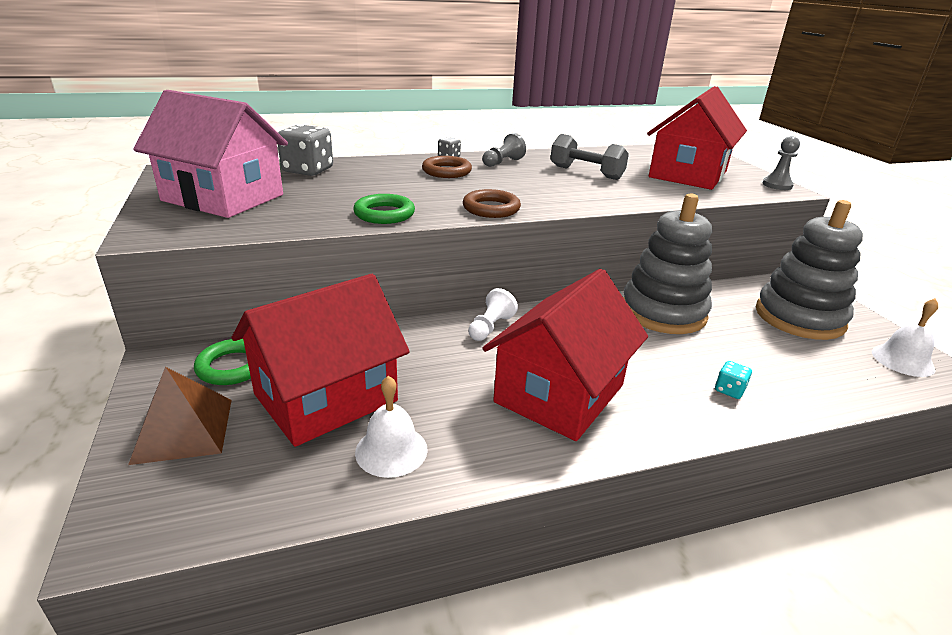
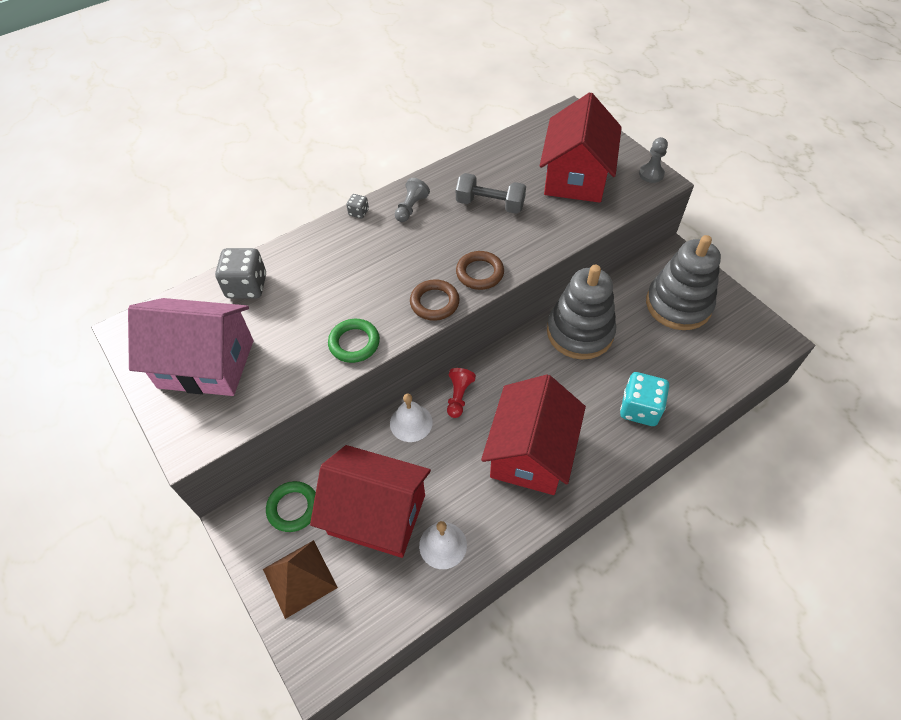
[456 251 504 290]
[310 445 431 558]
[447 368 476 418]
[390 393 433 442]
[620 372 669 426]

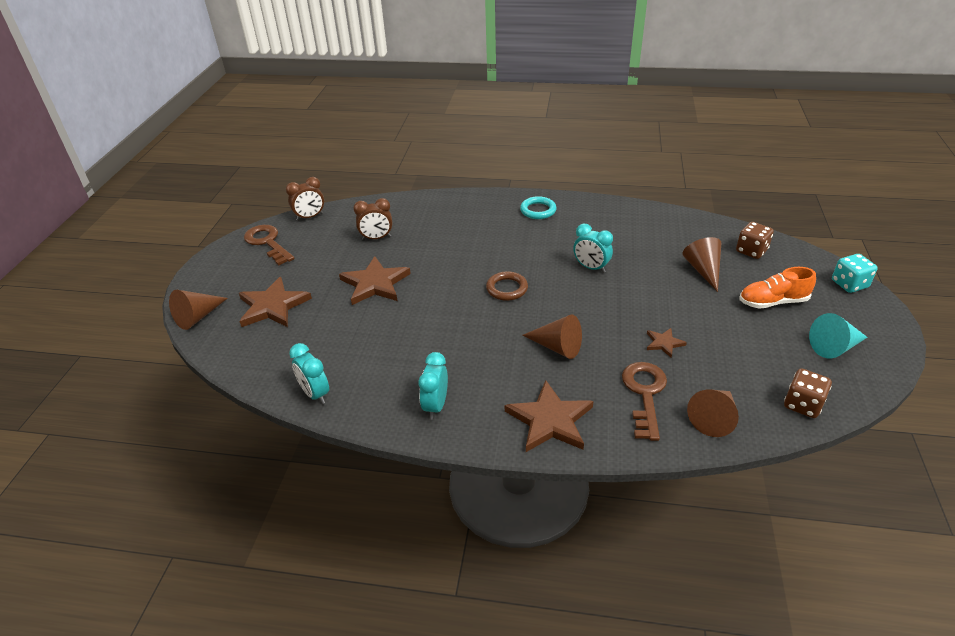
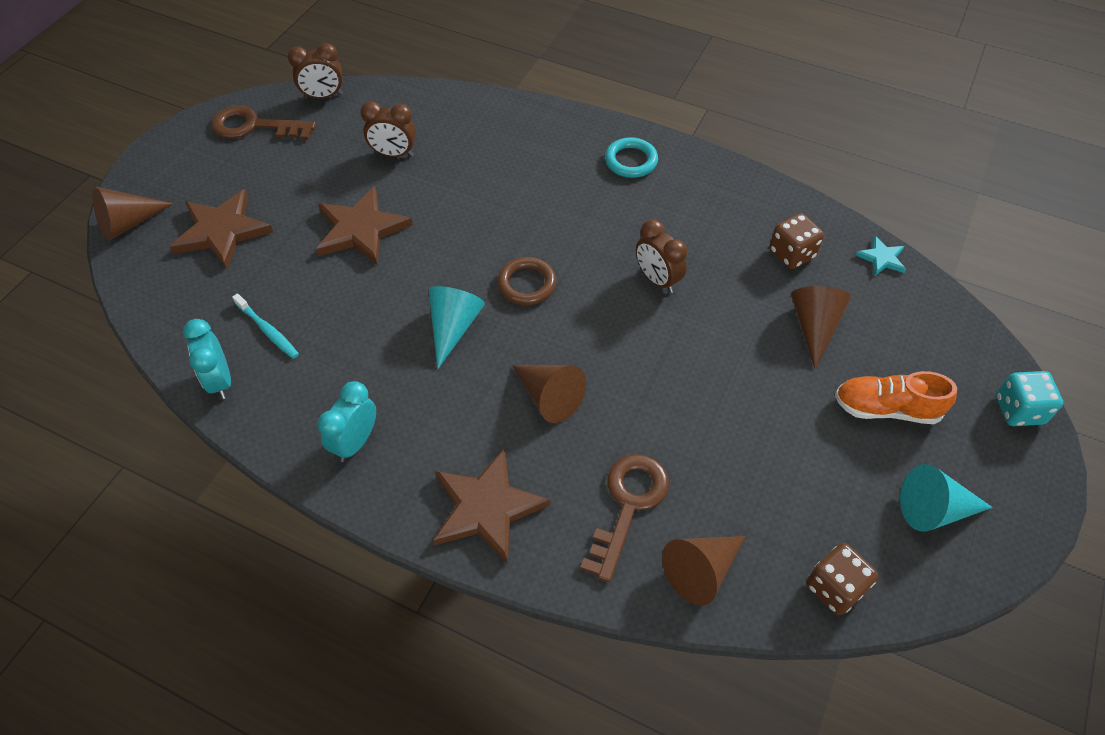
[769 213 824 269]
[636 219 687 293]
[211 106 316 140]
[647 328 687 357] (first image)
[855 235 906 277]
[429 286 485 369]
[232 293 299 359]

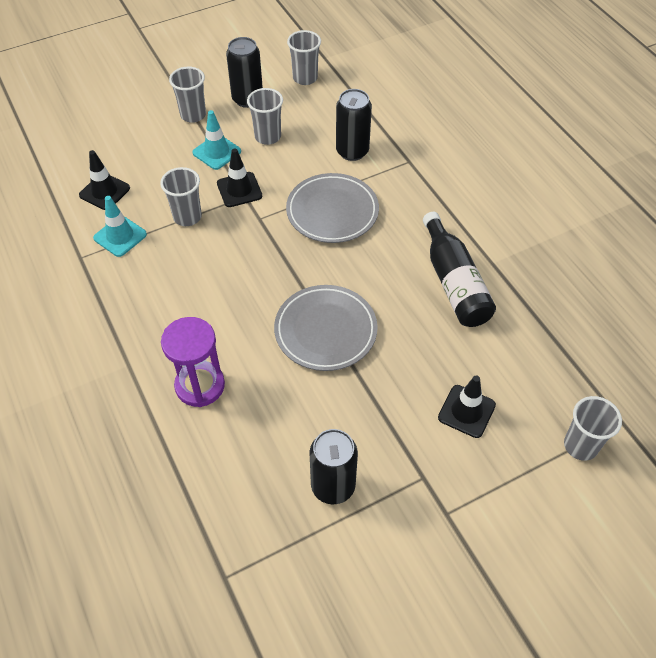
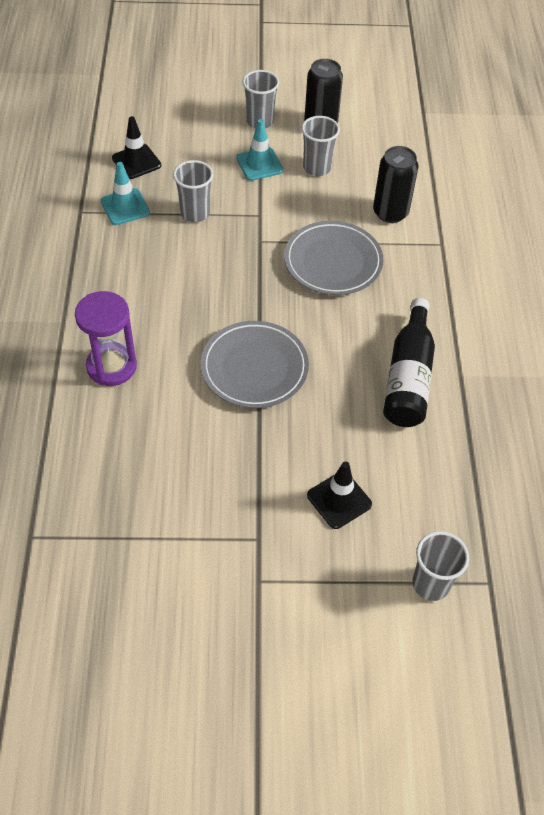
[287 30 321 85] (first image)
[217 148 262 207] (first image)
[310 429 358 504] (first image)

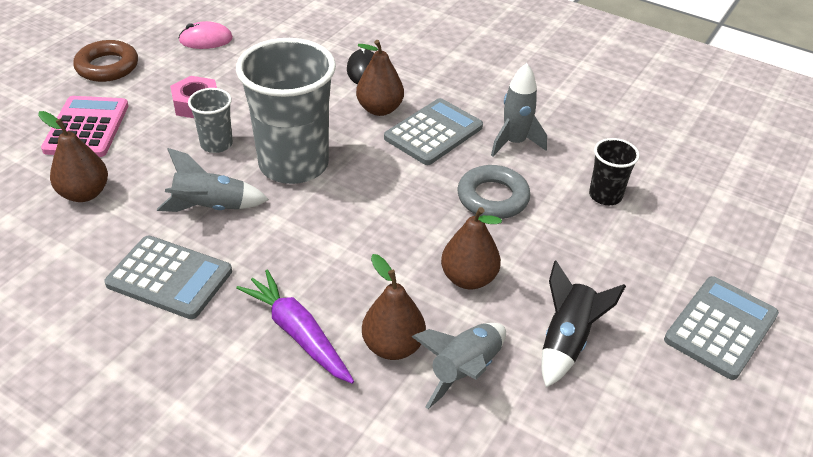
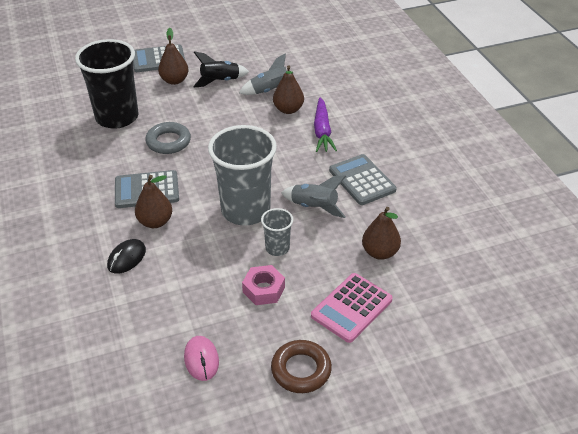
[184 336 219 381]
[491 63 547 157] (first image)
[75 39 138 129]
[158 28 189 85]

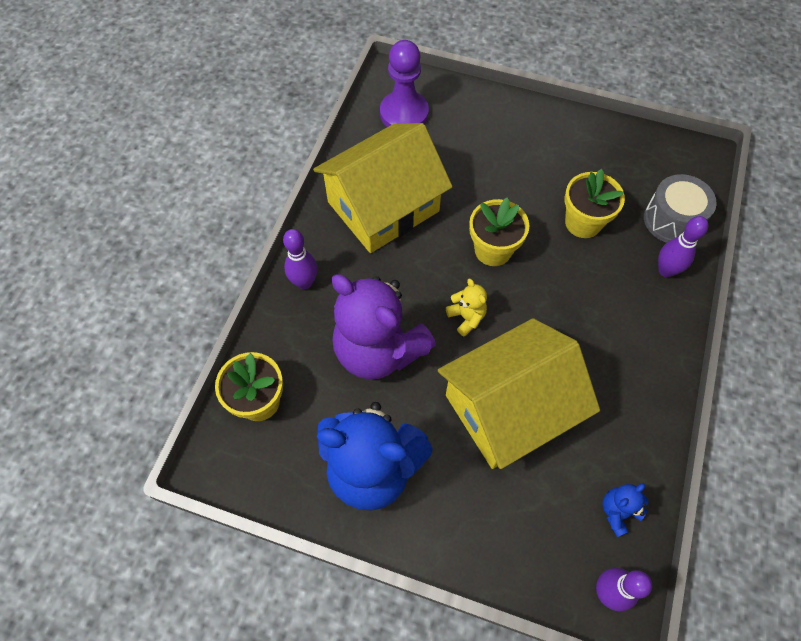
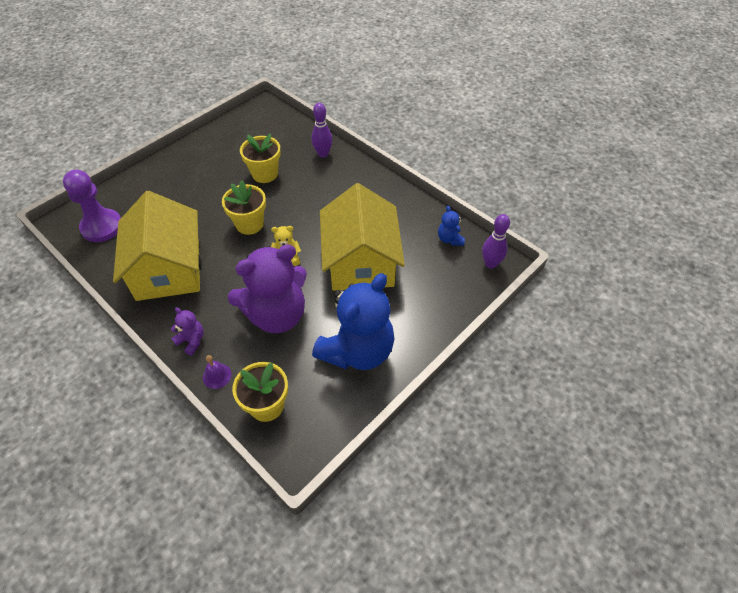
[644 174 717 243] (first image)
[171 307 204 356]
[203 355 232 389]

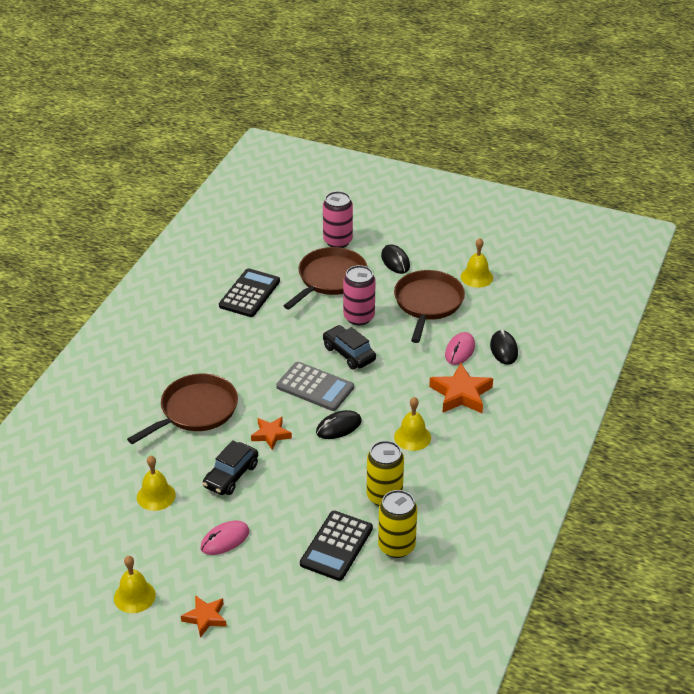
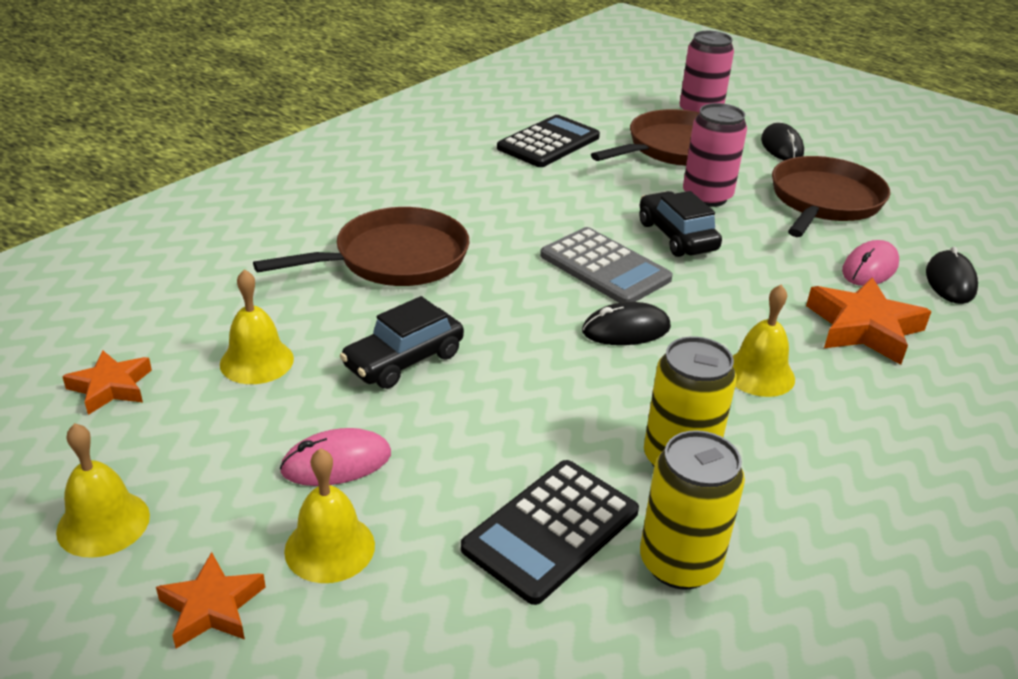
[284 448 375 583]
[62 350 152 415]

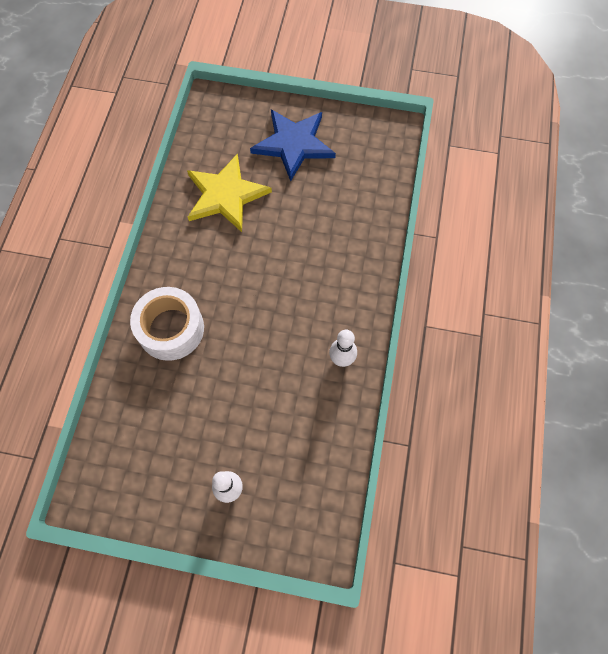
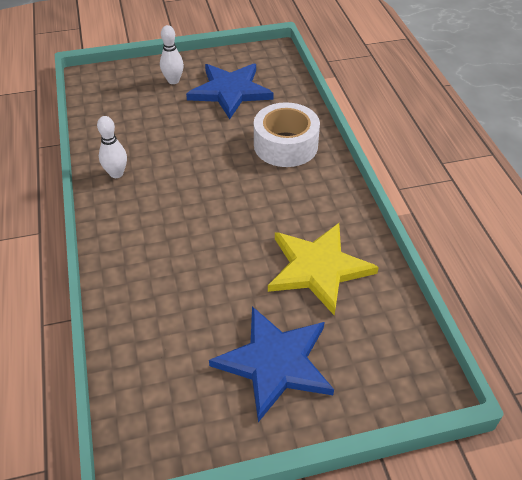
[186 64 273 119]

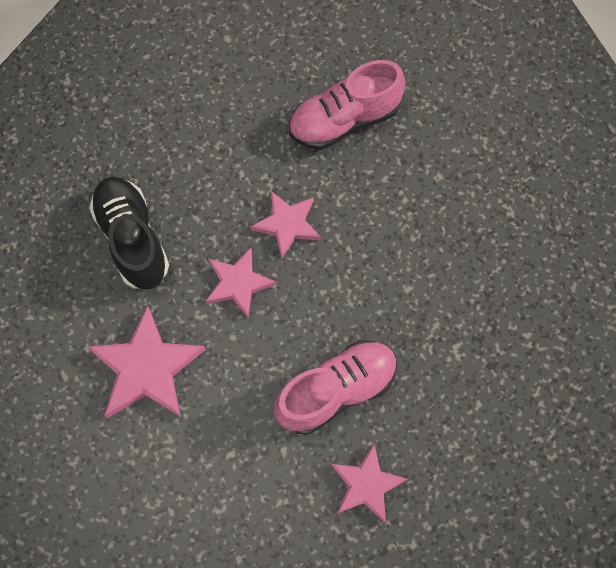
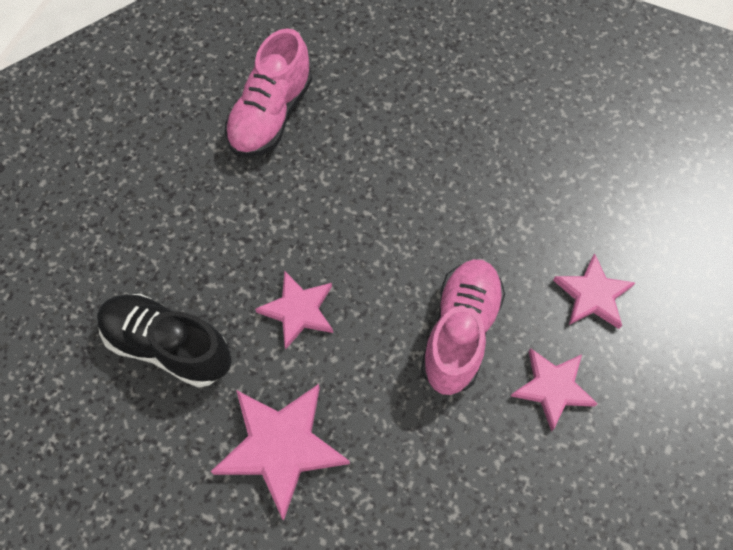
[553 253 635 329]

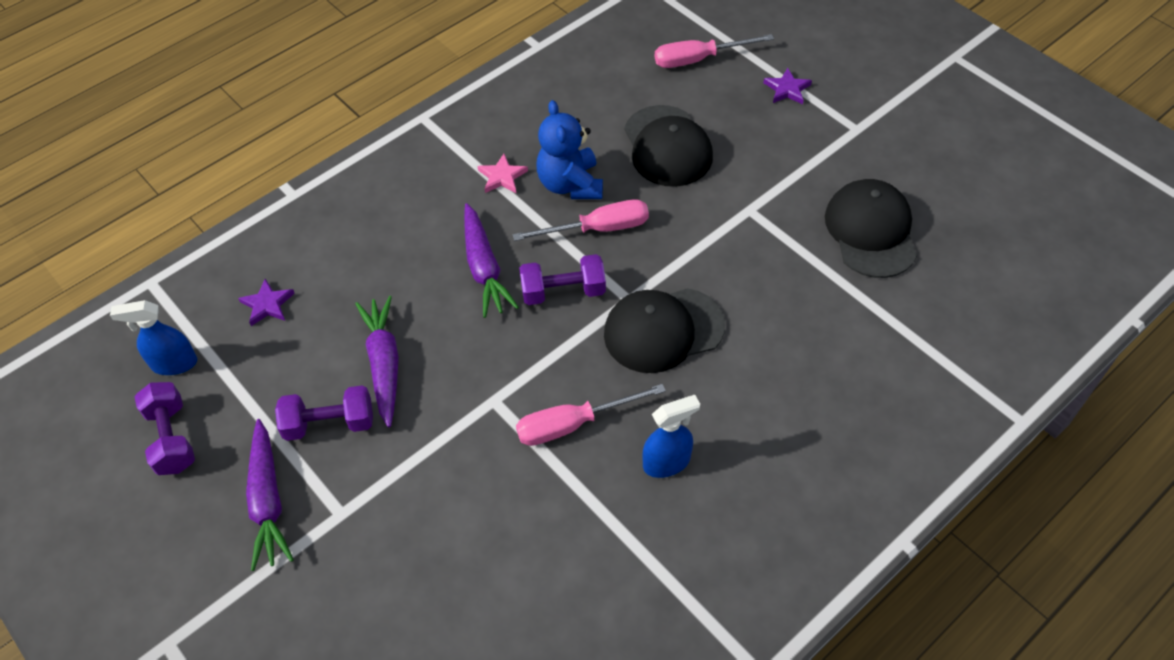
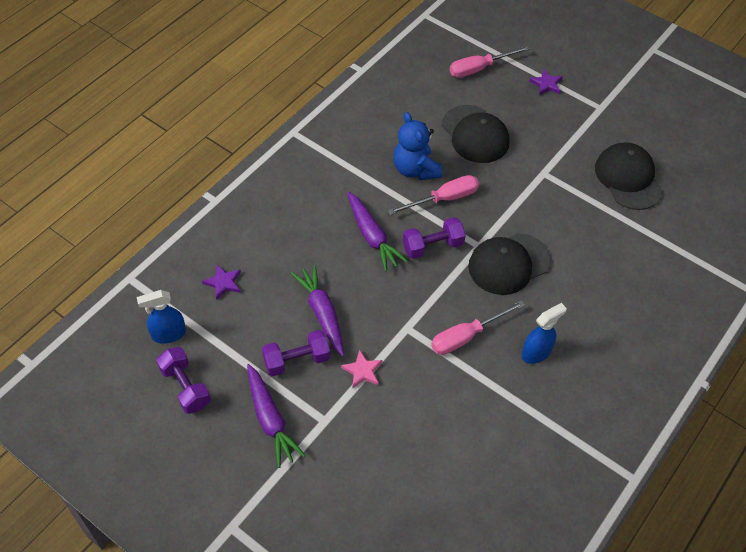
[341 350 383 389]

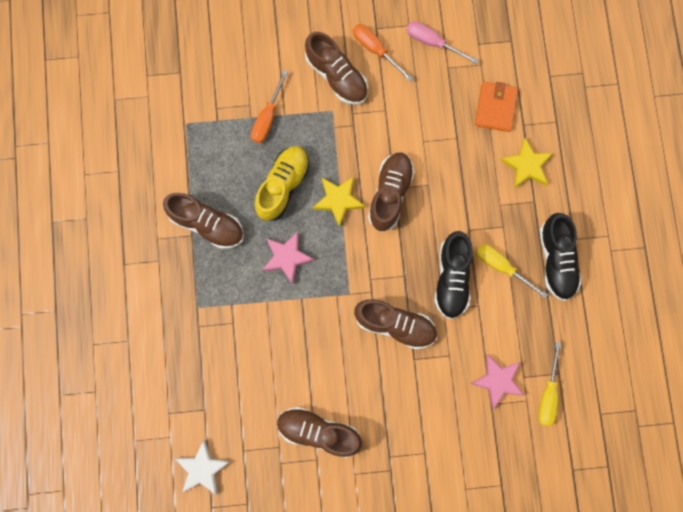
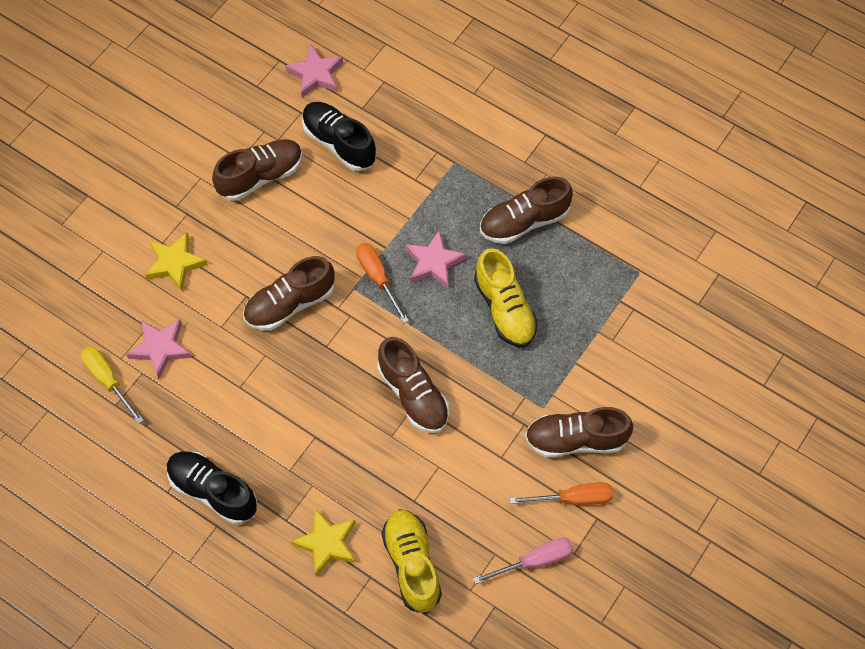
[356 243 409 323]
[382 509 442 613]
[145 232 208 291]
[302 102 377 171]
[476 244 548 298] (first image)
[285 45 343 97]

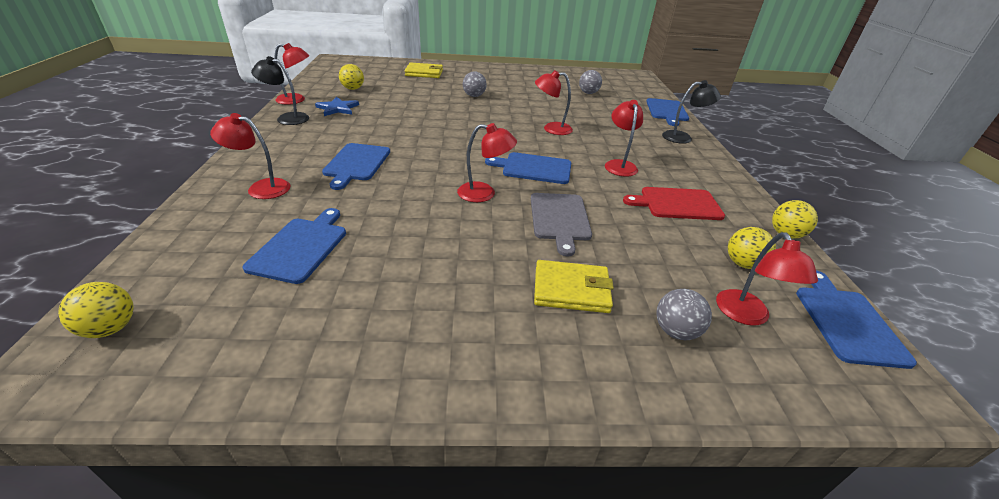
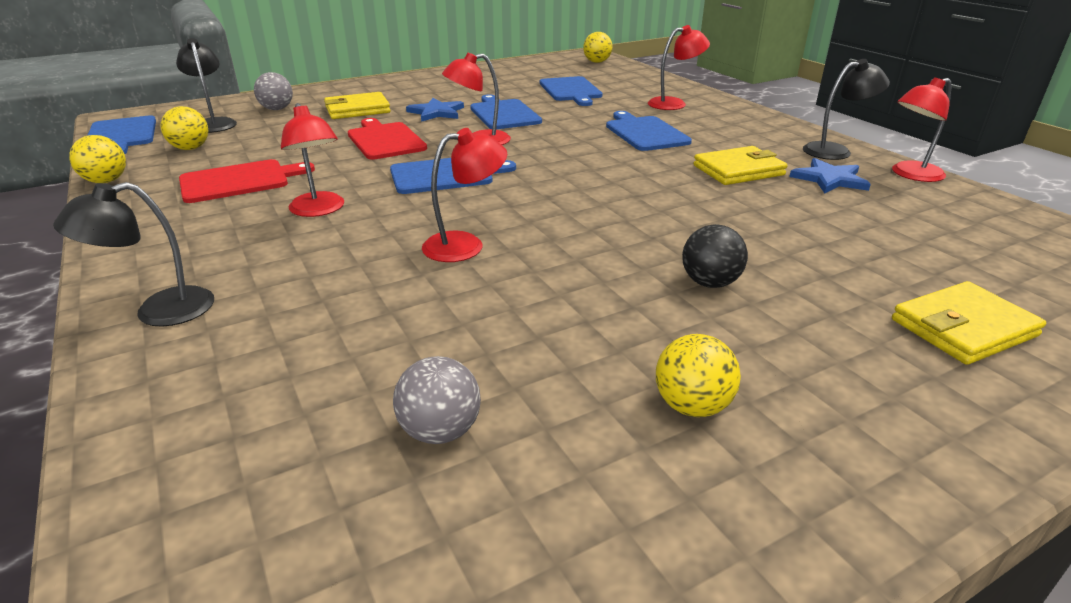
[656 334 741 417]
[682 224 748 288]
[470 94 542 129]
[348 118 427 160]
[176 38 237 133]
[406 98 464 122]
[693 146 788 185]

